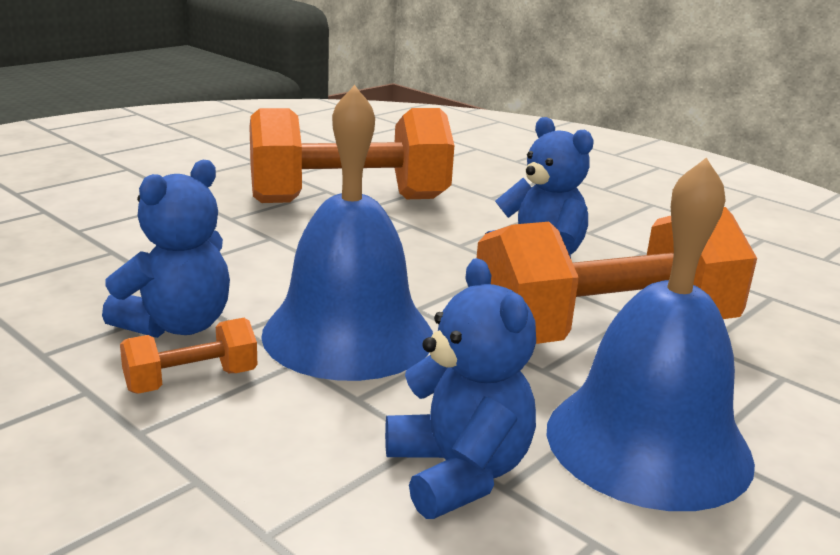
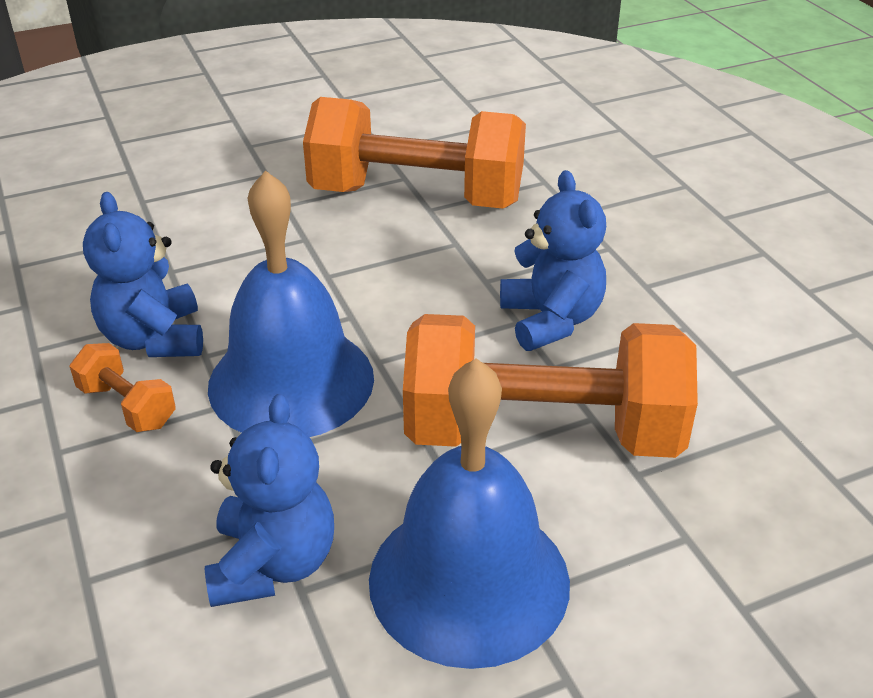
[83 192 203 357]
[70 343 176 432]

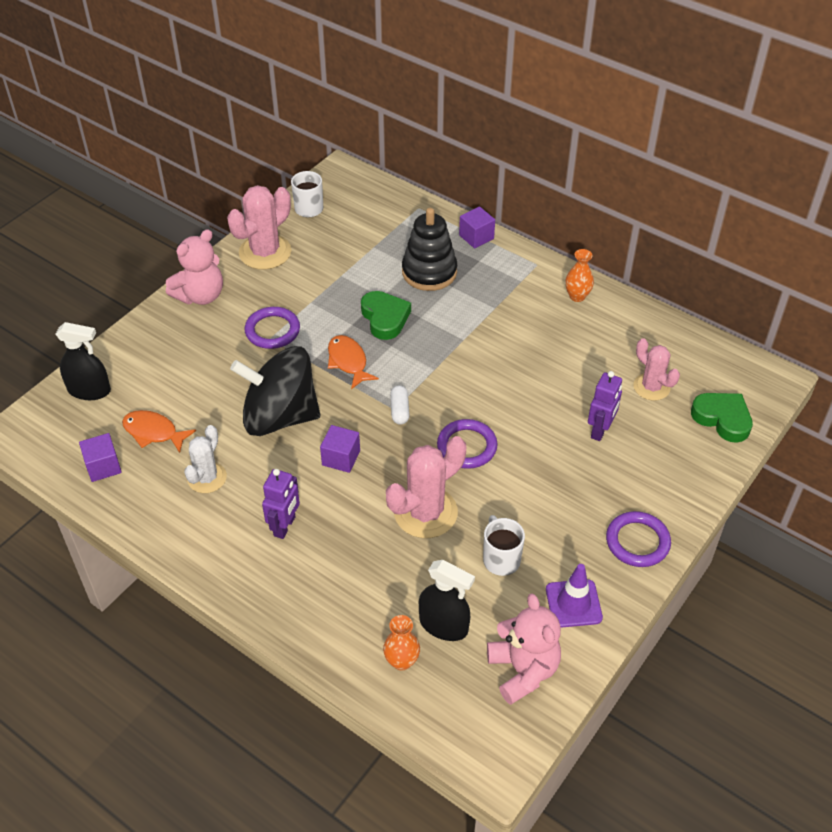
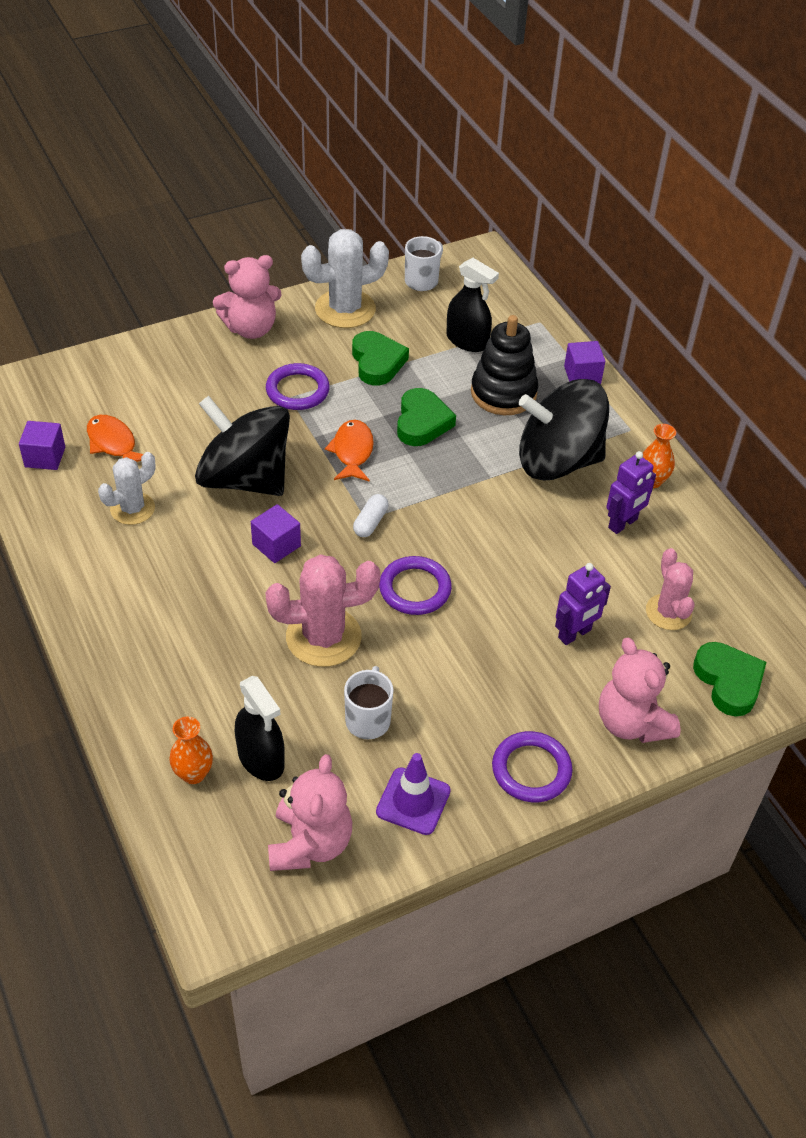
[301 229 389 328]
[446 258 499 352]
[606 451 656 534]
[352 331 409 386]
[519 379 609 480]
[599 637 681 743]

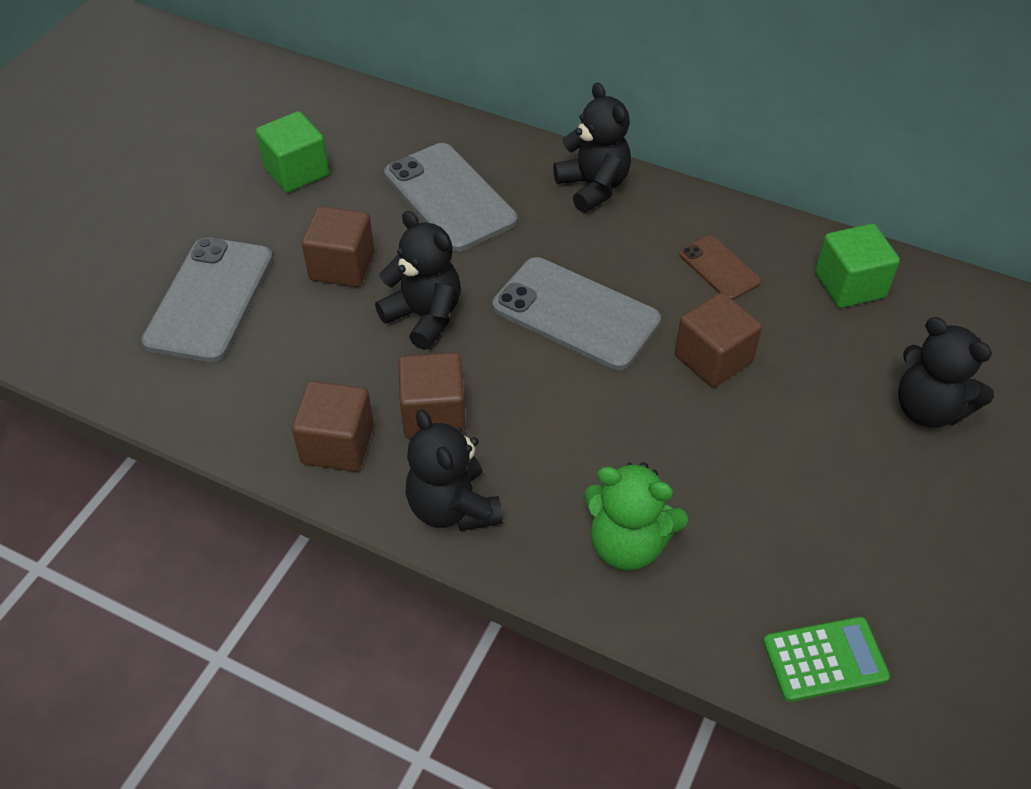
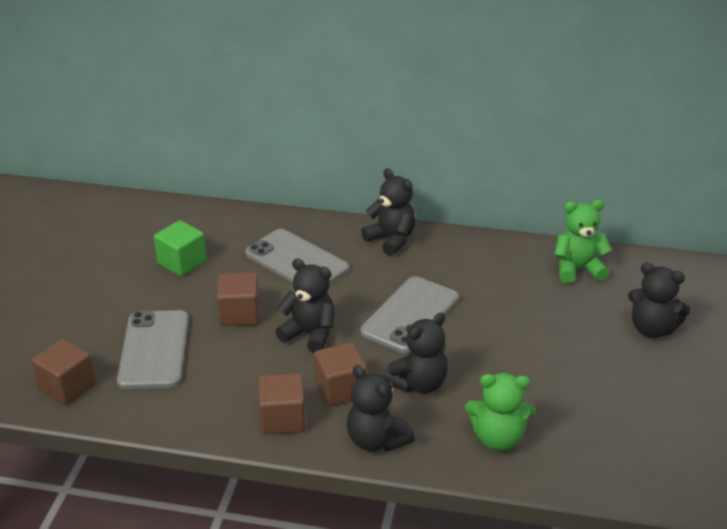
[554 200 612 283]
[679 236 761 300] (first image)
[360 276 459 353]
[31 338 96 405]
[763 617 890 702] (first image)
[383 312 448 394]

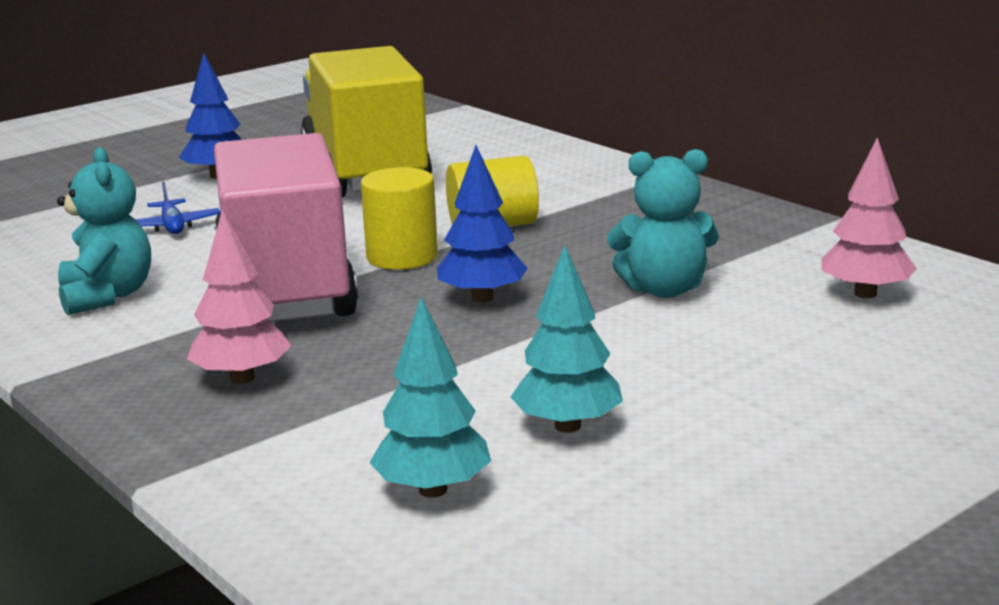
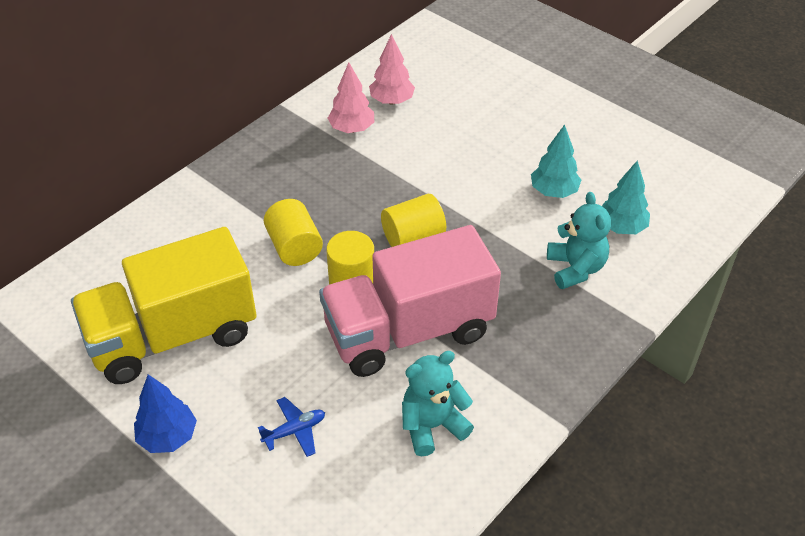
[381 194 446 247]
[547 192 611 289]
[328 63 374 133]

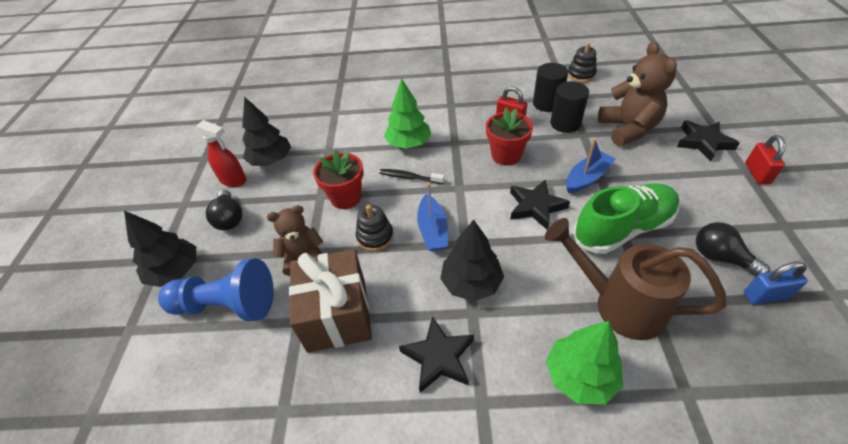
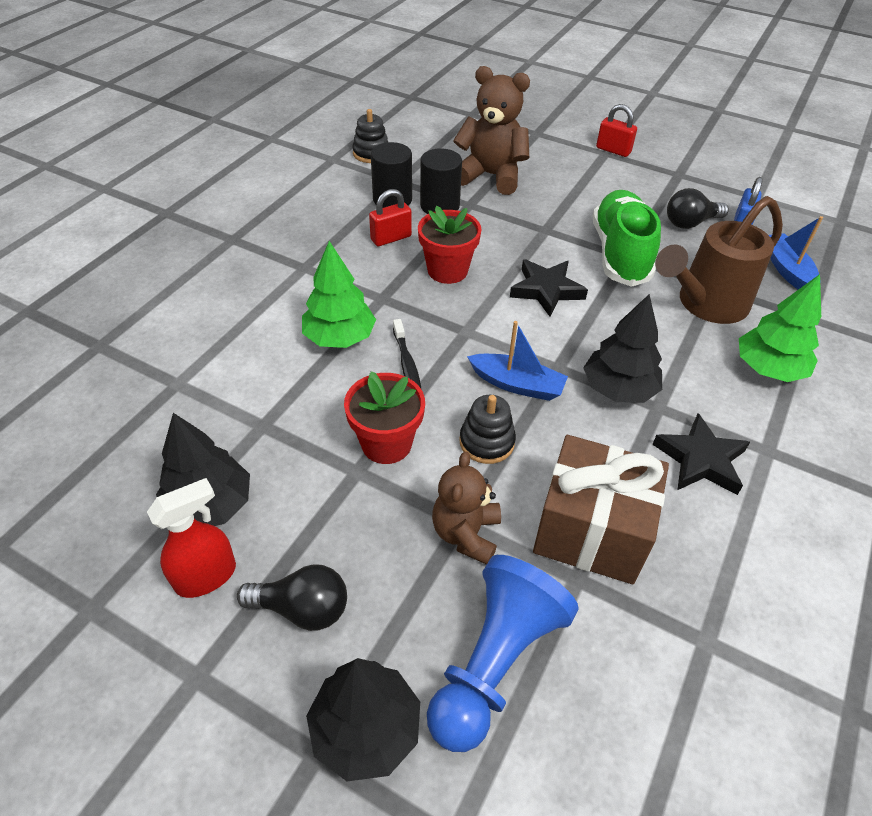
[677 120 740 162] (first image)
[769 216 823 290]
[393 319 421 388]

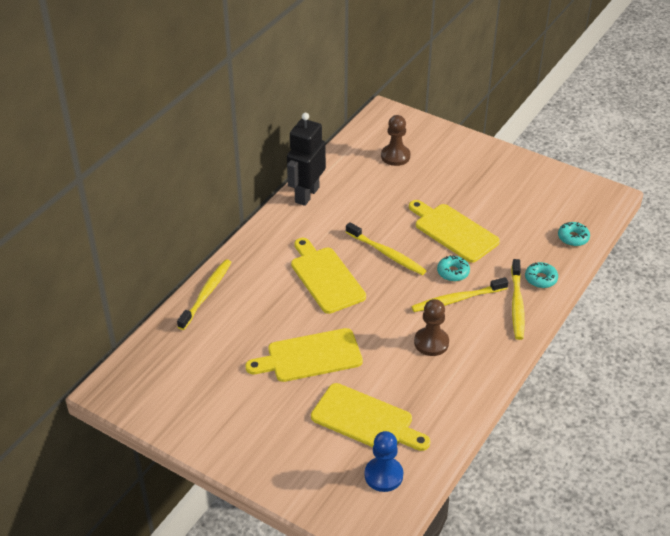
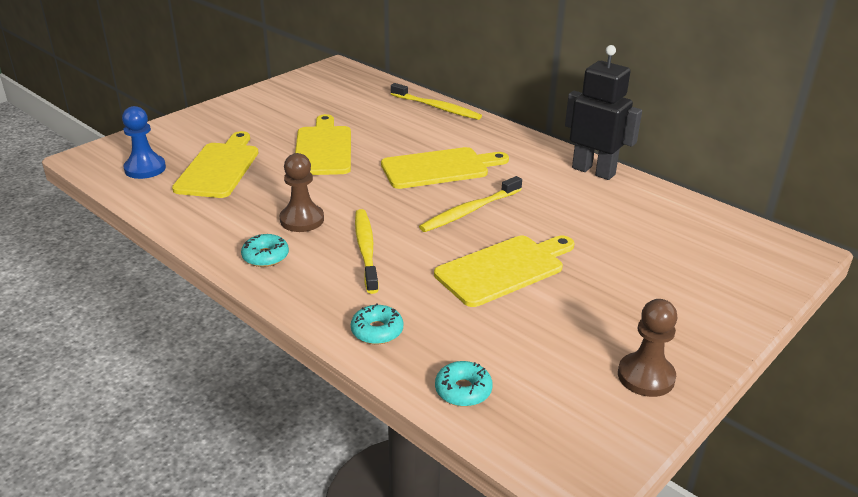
[618 299 678 397]
[241 234 289 267]
[511 259 525 340] (first image)
[172 131 258 198]

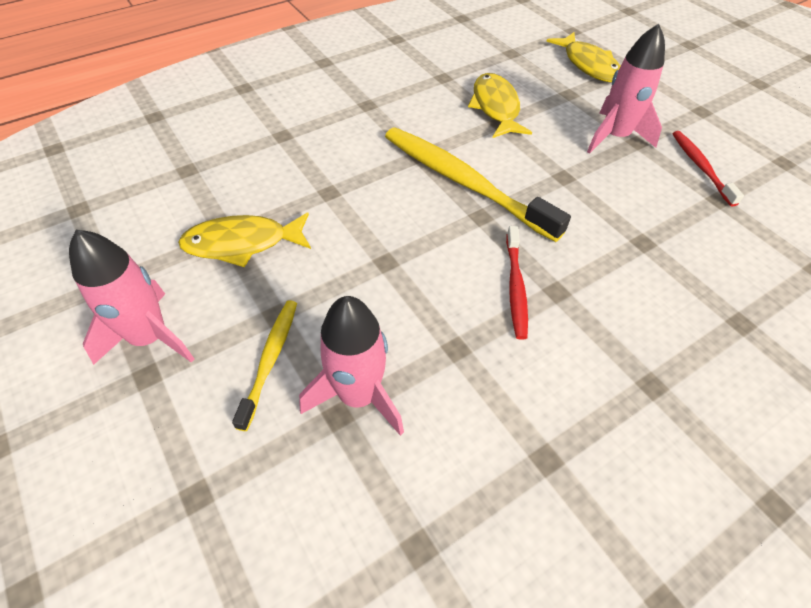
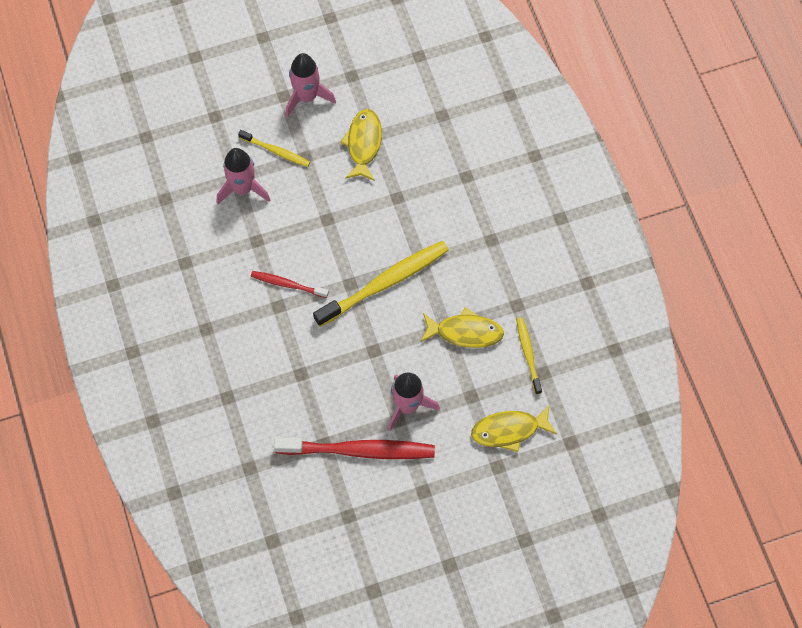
[274 437 435 459]
[516 318 542 394]

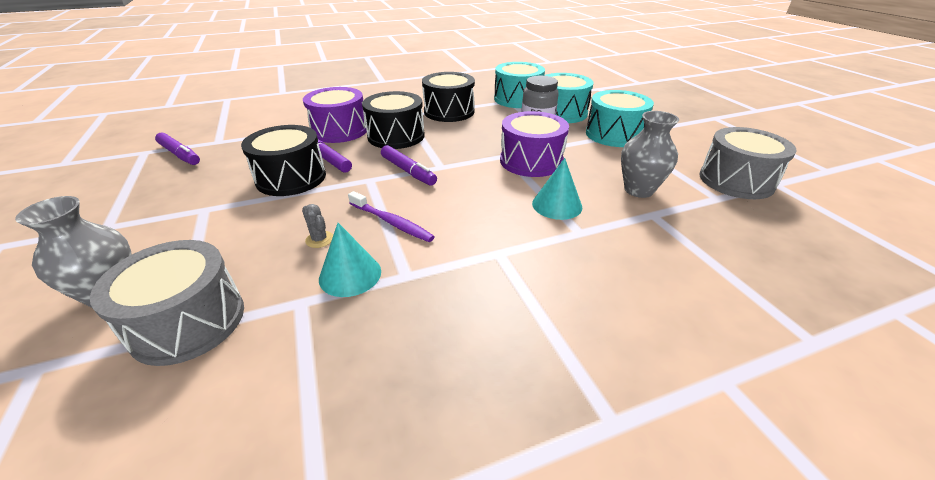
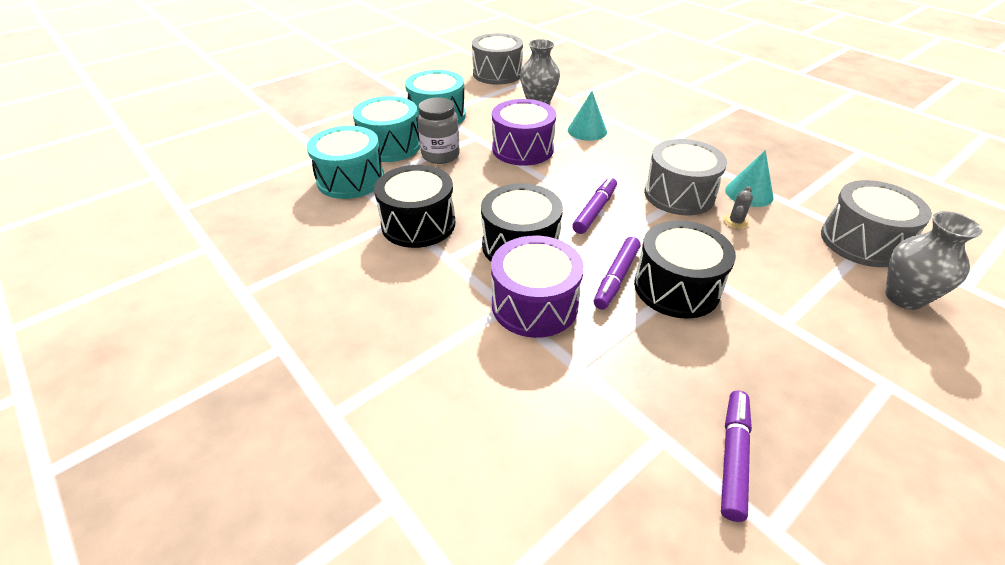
[644 139 727 215]

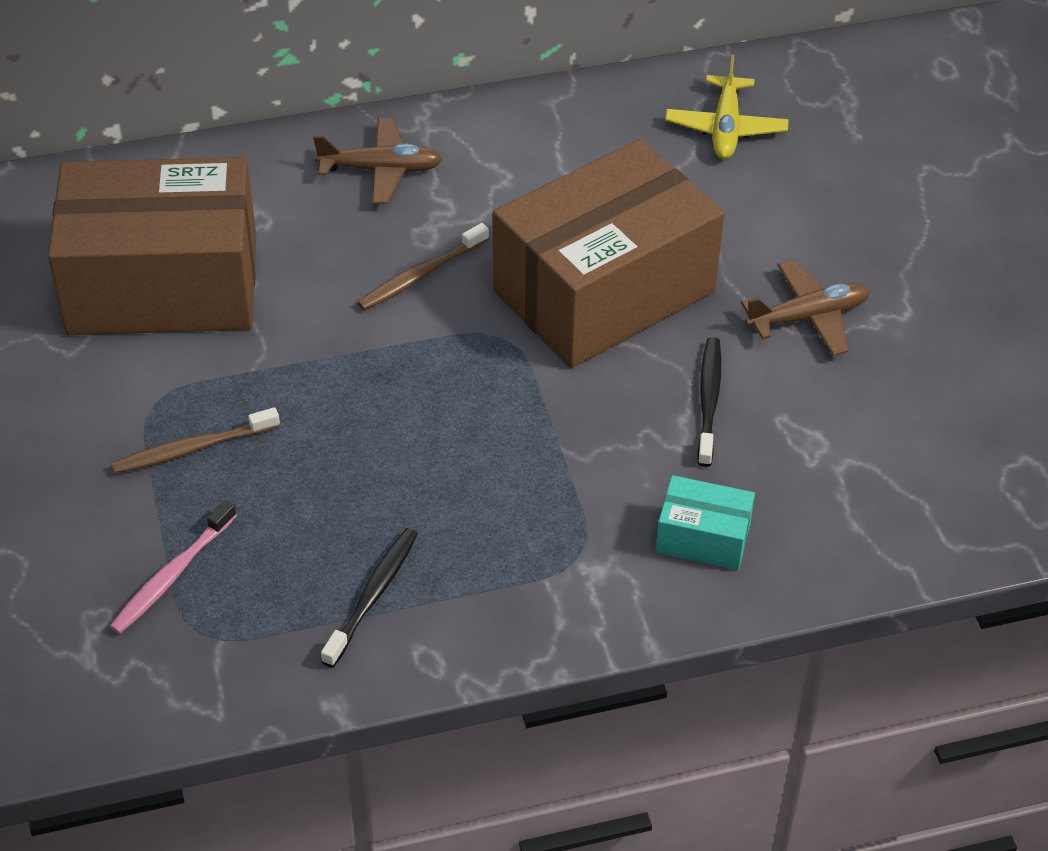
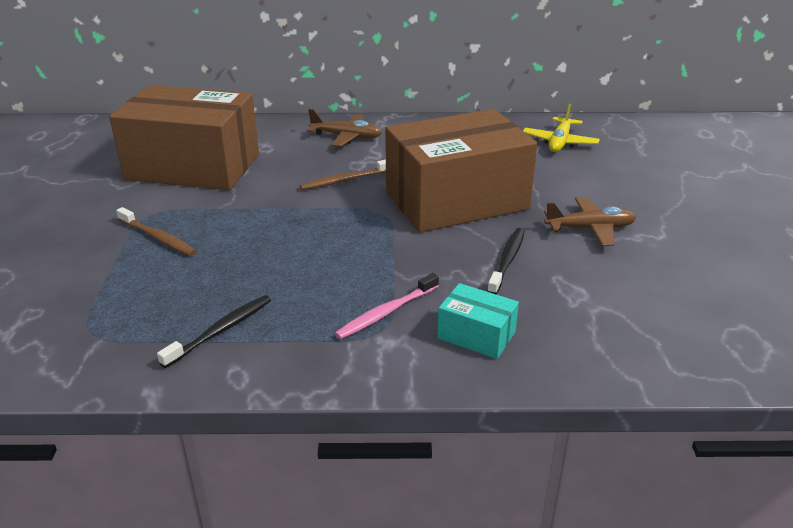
[116 207 197 256]
[334 273 439 340]

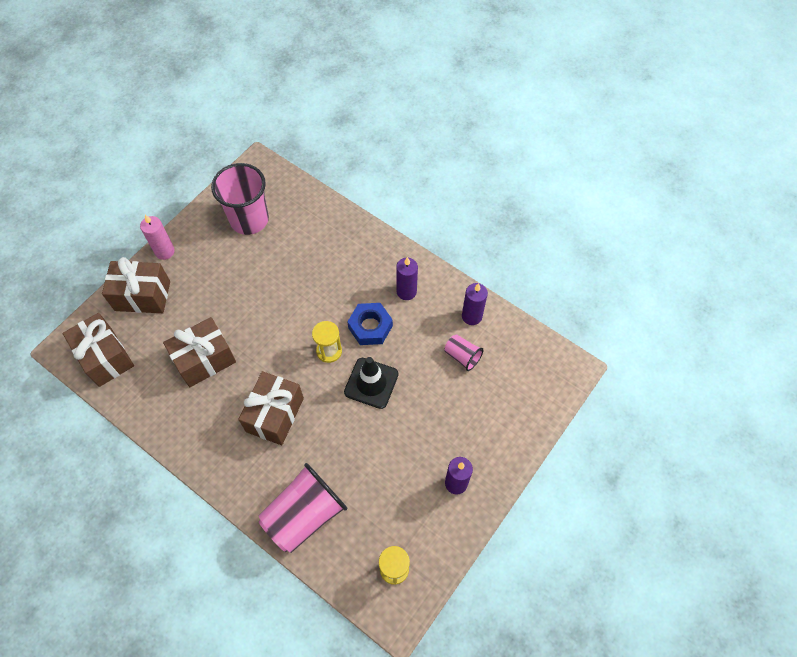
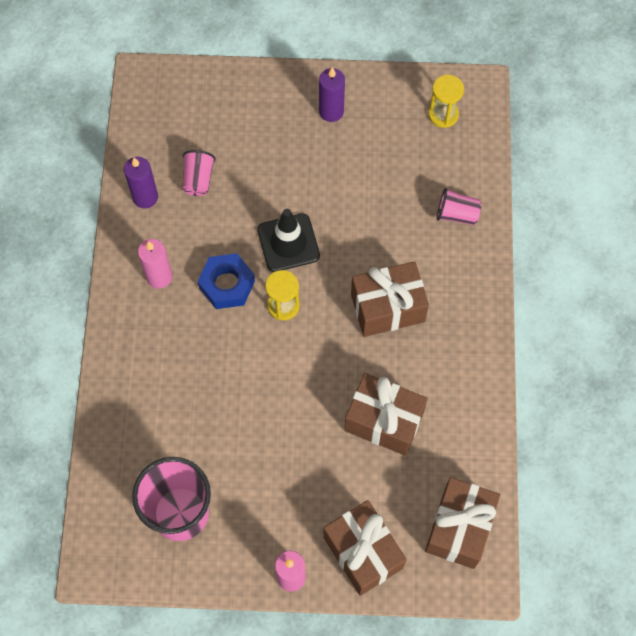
[138 239 172 289]
[437 188 482 225]

